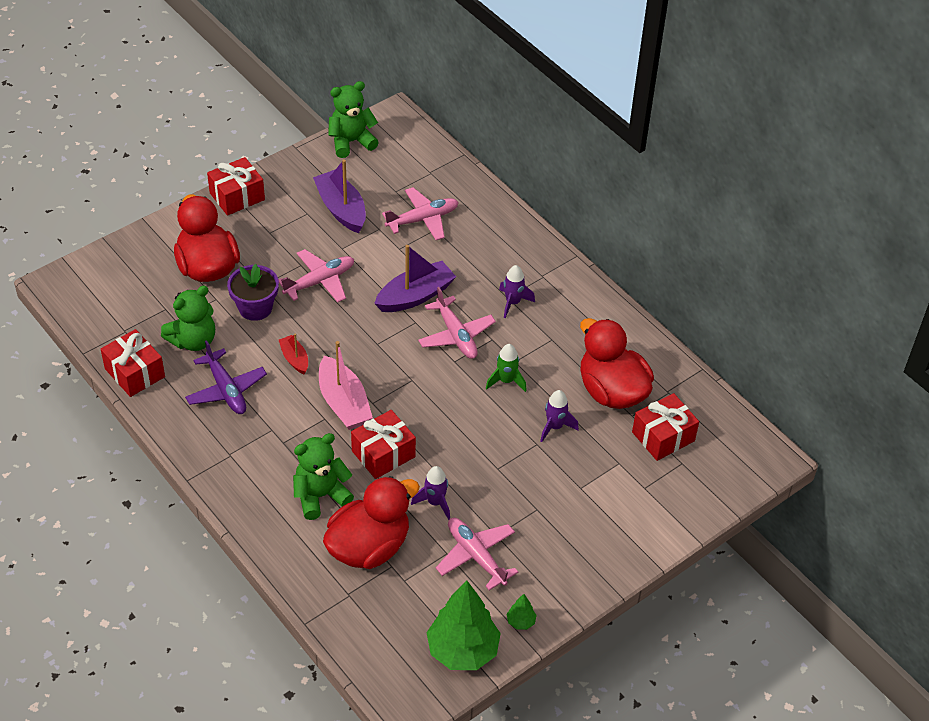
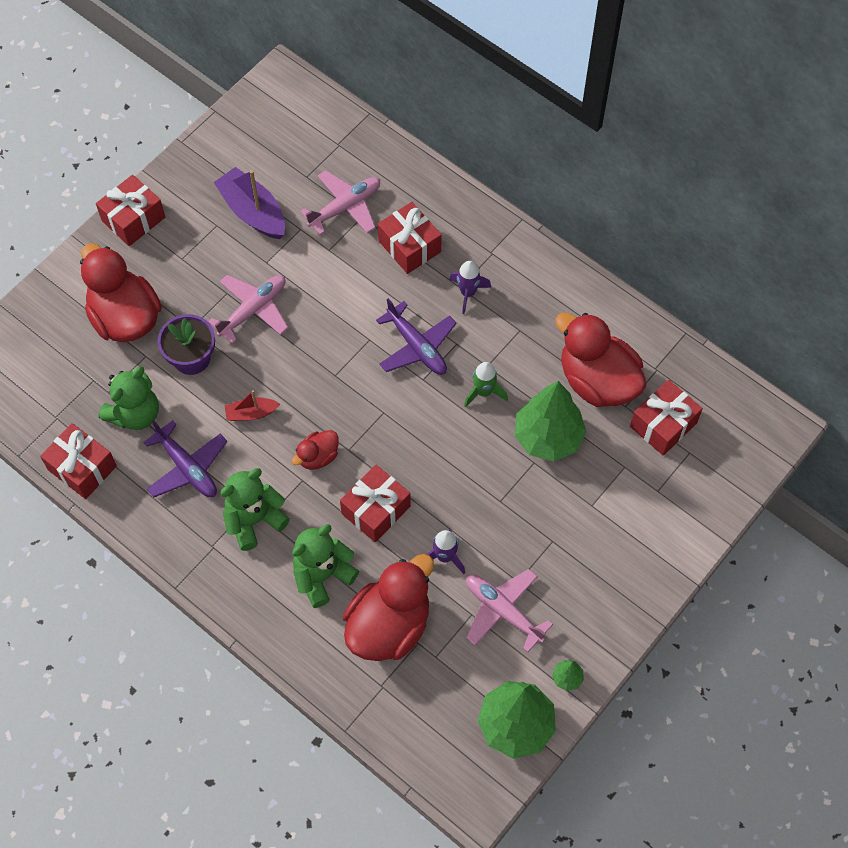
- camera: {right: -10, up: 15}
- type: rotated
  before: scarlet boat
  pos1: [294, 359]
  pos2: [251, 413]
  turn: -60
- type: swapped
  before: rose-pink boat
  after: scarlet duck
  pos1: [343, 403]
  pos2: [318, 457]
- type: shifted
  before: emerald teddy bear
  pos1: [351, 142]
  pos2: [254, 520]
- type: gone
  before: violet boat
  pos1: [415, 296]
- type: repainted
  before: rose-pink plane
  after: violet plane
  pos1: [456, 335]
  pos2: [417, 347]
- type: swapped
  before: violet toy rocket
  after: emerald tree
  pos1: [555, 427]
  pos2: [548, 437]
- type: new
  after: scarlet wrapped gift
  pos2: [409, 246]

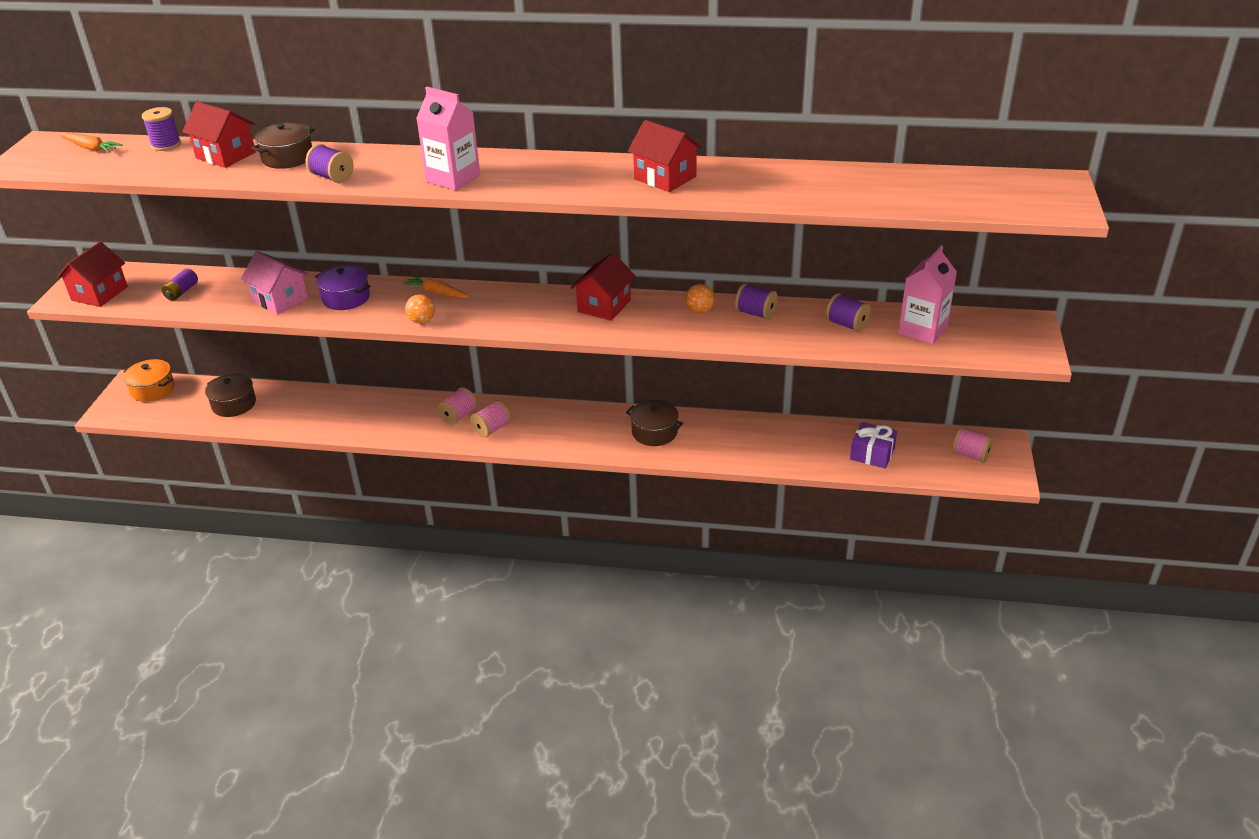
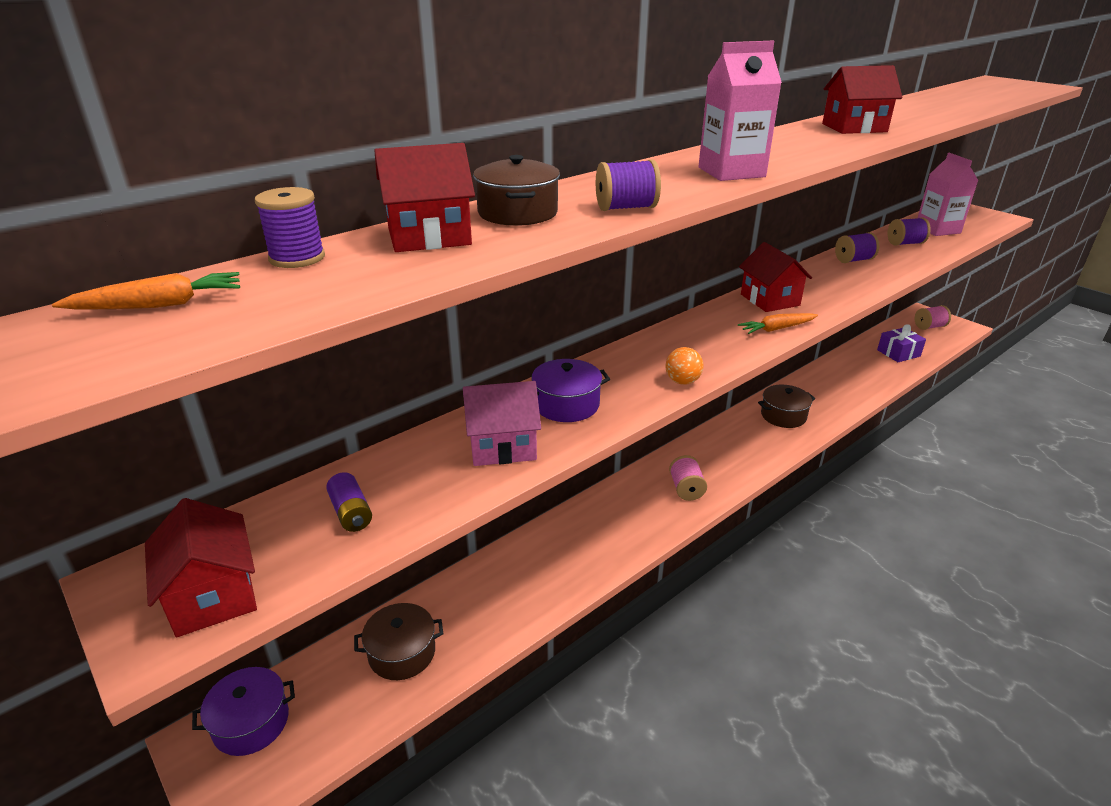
- camera: {right: -50, up: -5}
- type: repainted
  before: orange cooking pot
  after: violet cooking pot
  pos1: [153, 389]
  pos2: [251, 722]
- type: shifted
  before: orange toy carrot
  pos1: [437, 293]
  pos2: [776, 329]
- type: gone
  before: rose-pink spool
  pos1: [458, 416]
- type: gone
  before: orange ball
  pos1: [699, 310]

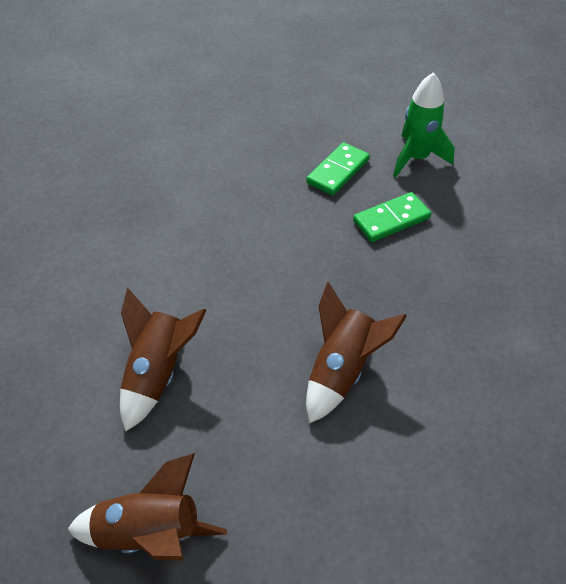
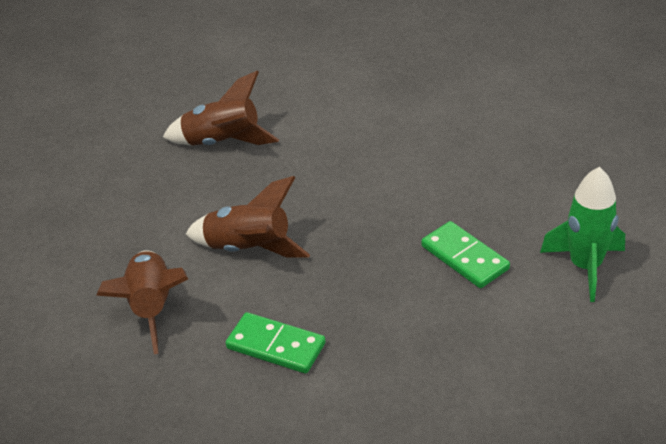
- camera: {right: 80, up: -10}
- type: shifted
  before: russet toy rocket
  pos1: [150, 532]
  pos2: [152, 307]
- type: shifted
  before: emerald domino tile
  pos1: [338, 171]
  pos2: [275, 346]

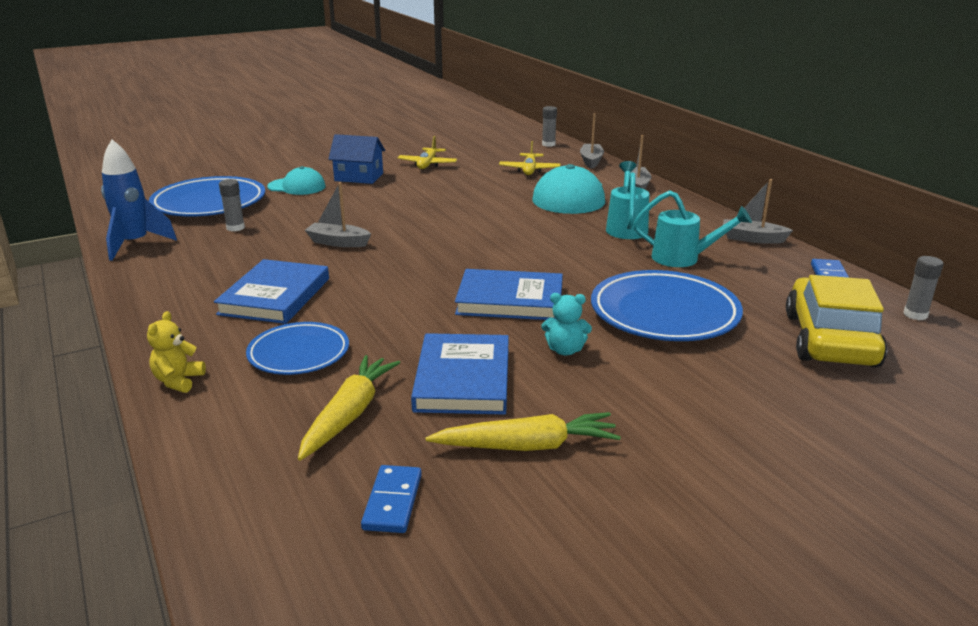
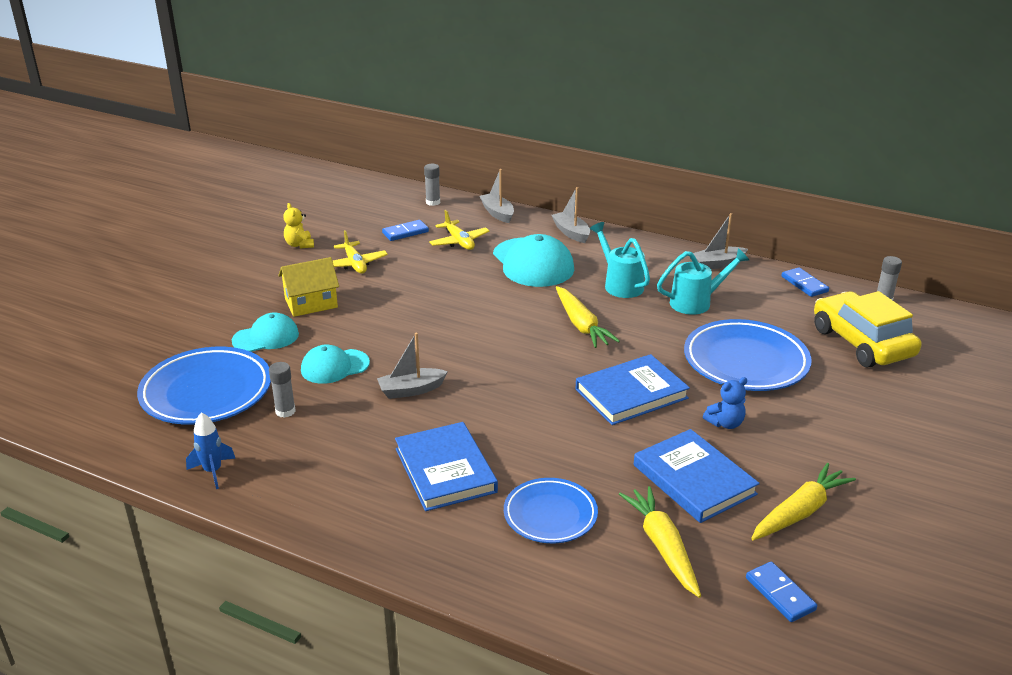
- camera: {right: -35, up: 5}
- type: scaled
  before: blue toy rocket
  pos1: [135, 244]
  pos2: [213, 471]
  scale: 0.6
- type: shifted
  before: yellow teddy bear
  pos1: [178, 381]
  pos2: [299, 245]
- type: repainted
  before: blue toy house
  after: yellow toy house
  pos1: [359, 177]
  pos2: [311, 303]
- type: repainted
  before: aqua teddy bear
  after: blue teddy bear
  pos1: [565, 350]
  pos2: [725, 423]
- type: new
  after: aqua baseball cap
  pos2: [334, 366]
- type: new
  after: blue domino tile
  pos2: [405, 232]
- type: new
  after: yellow toy carrot
  pos2: [581, 325]

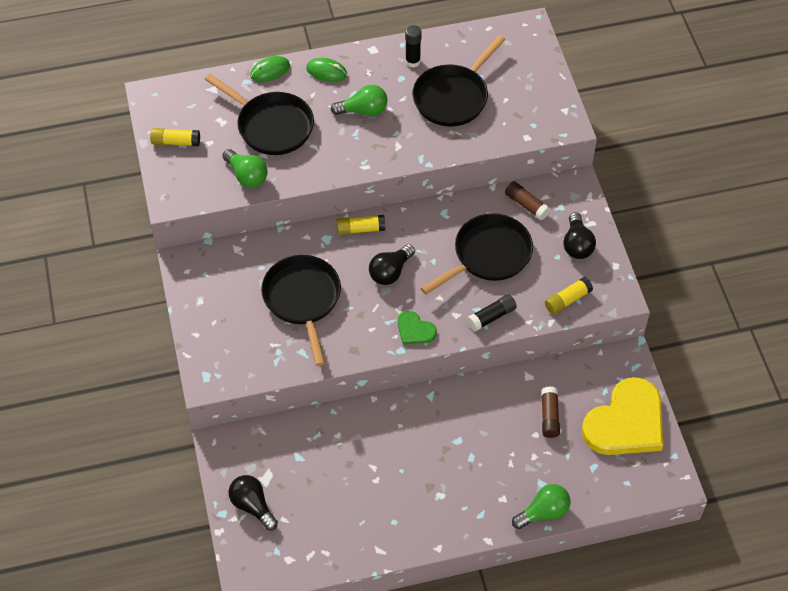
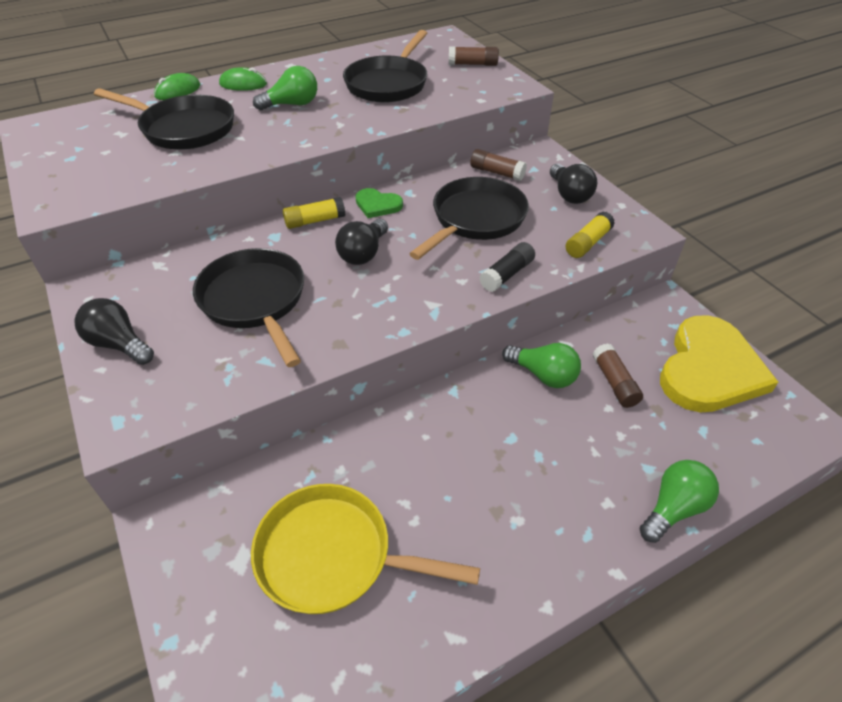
- camera: {right: -15, up: -10}
- type: gone
  before: yellow glue stick
  pos1: [175, 142]
- type: shifted
  before: emerald lightbulb
  pos1: [247, 176]
  pos2: [543, 375]
- type: shifted
  before: black lightbulb
  pos1: [252, 506]
  pos2: [119, 344]
- type: shifted
  before: emerald love heart
  pos1: [415, 330]
  pos2: [377, 205]
- type: gone
  before: black glue stick
  pos1: [412, 61]
- type: new
  after: yellow frying pan
  pos2: [333, 555]
- type: new
  after: russet glue stick
  pos2: [473, 64]

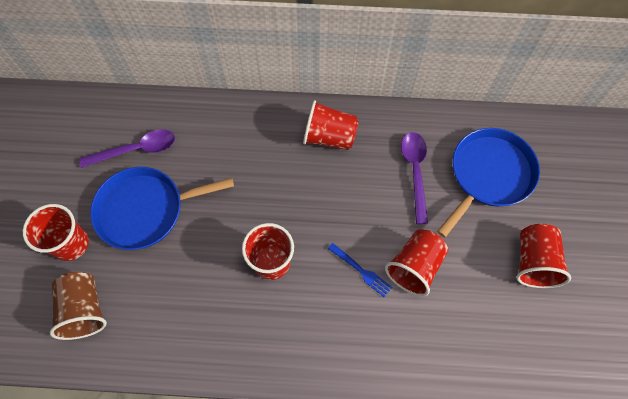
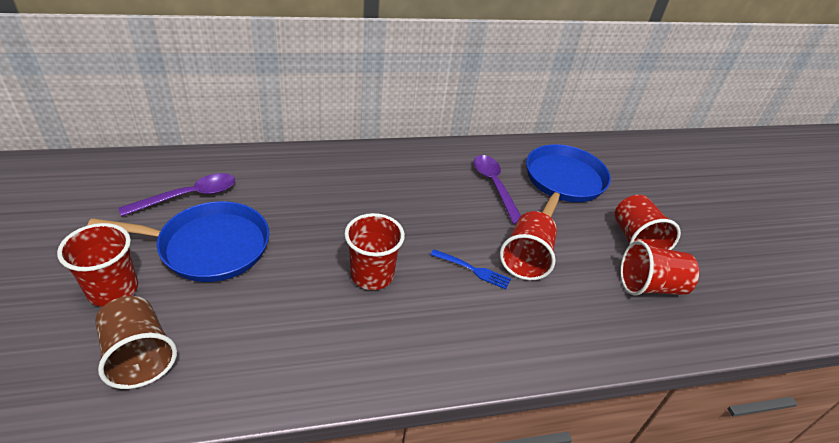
- camera: {right: -20, up: -25}
- type: rotated
  before: blue frying pan
  pos1: [145, 210]
  pos2: [209, 246]
  turn: -150
- type: shifted
  before: scarlet cup
  pos1: [329, 137]
  pos2: [650, 286]

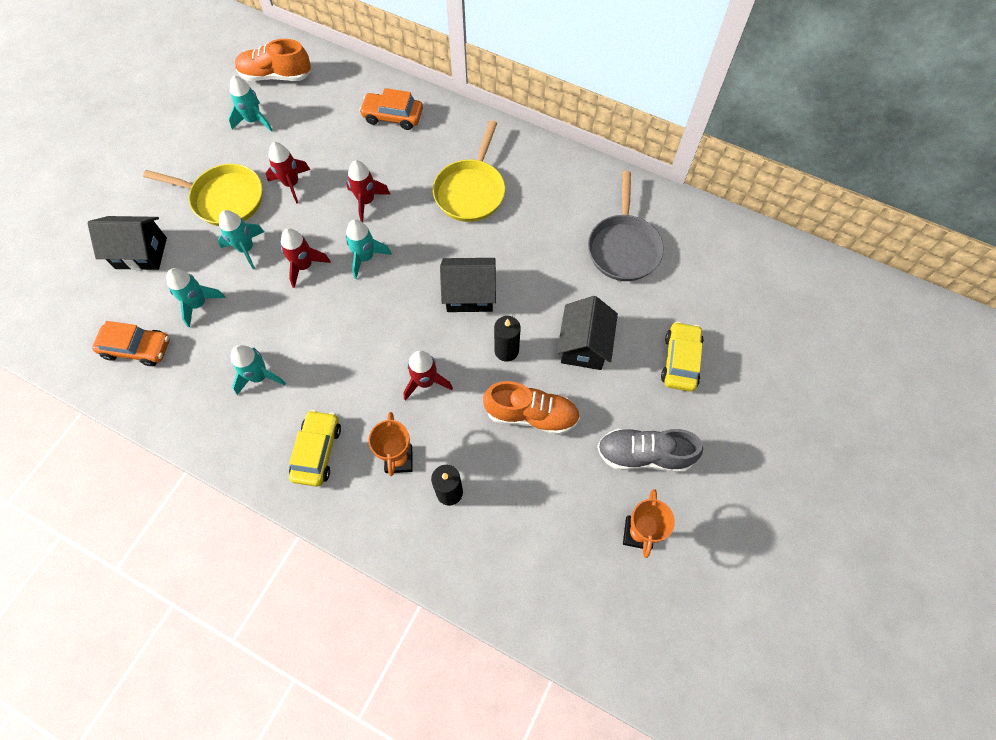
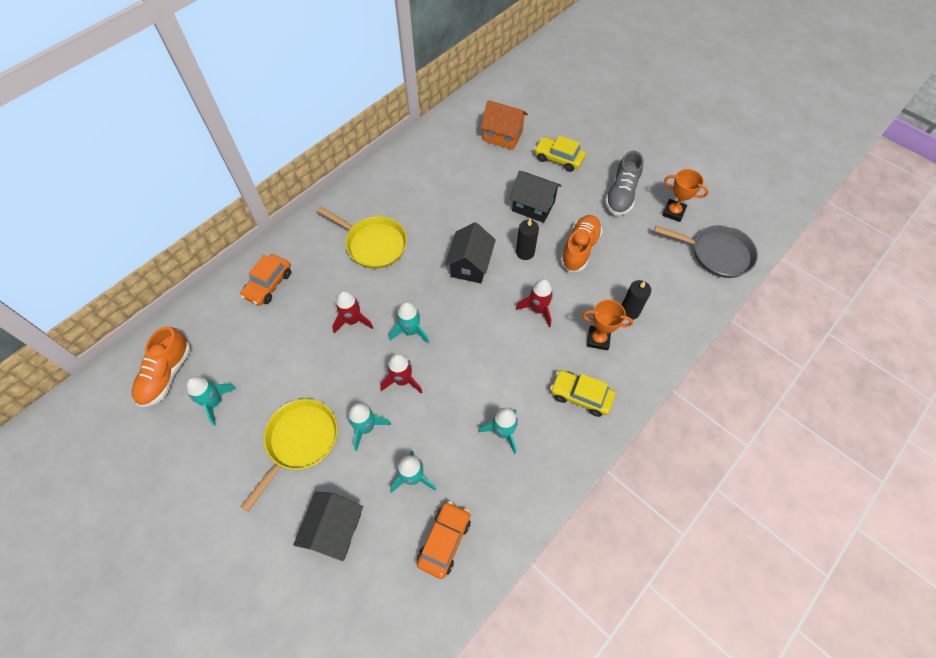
- camera: {right: -75, up: -5}
- type: gone
  before: scarlet toy rocket
  pos1: [291, 184]
- type: shifted
  before: ash-grey frying pan
  pos1: [623, 247]
  pos2: [716, 254]
- type: new
  after: orange toy house
  pos2: [503, 136]

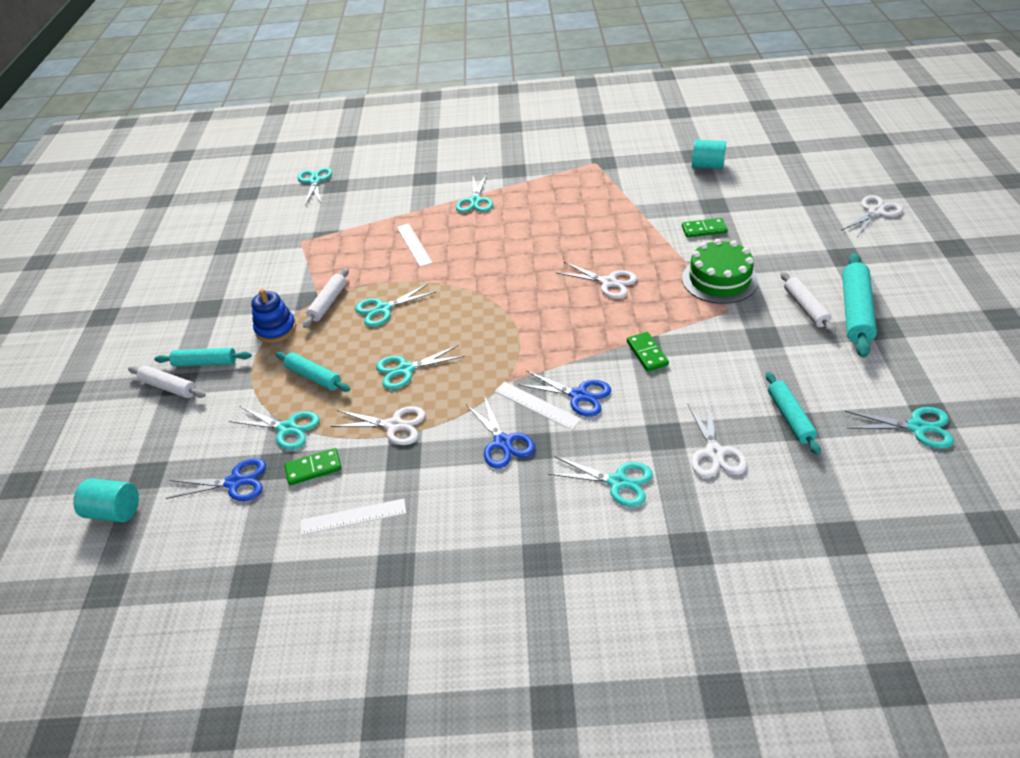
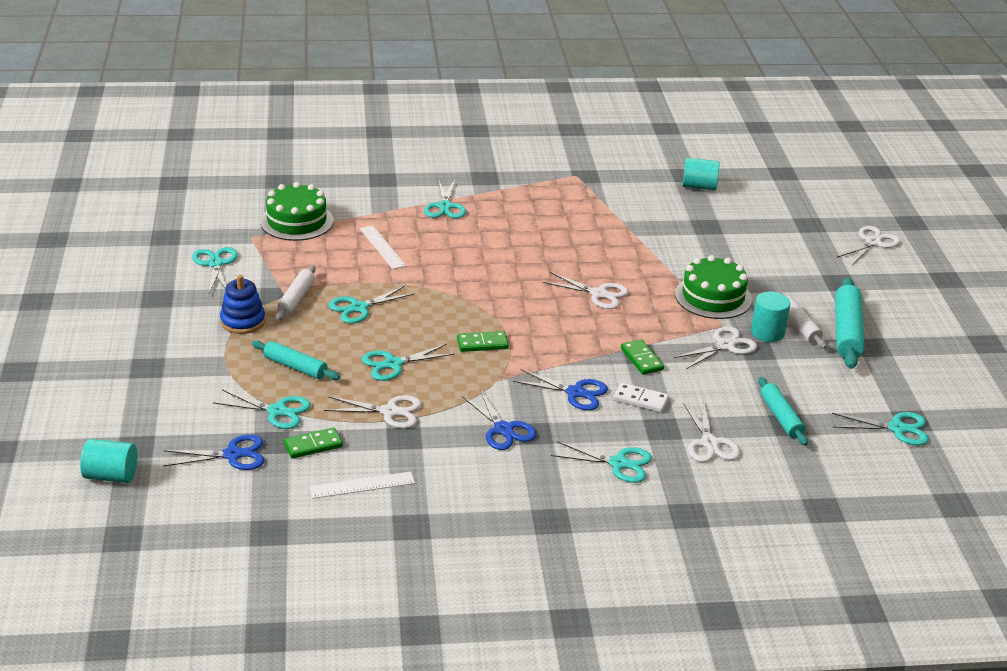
- camera: {right: -10, up: -10}
- type: gone
  before: pure white rolling pin
  pos1: [169, 387]
- type: gone
  before: aqua rolling pin
  pos1: [205, 363]
- type: shifted
  before: aqua shears
  pos1: [314, 181]
  pos2: [215, 264]
- type: gone
  before: pure white straightedge
  pos1: [537, 405]
- type: shifted
  before: emerald domino tile
  pos1: [704, 229]
  pos2: [482, 343]
- type: new
  after: emerald cake
  pos2: [296, 221]
- type: new
  after: pure white domino tile
  pos2: [640, 400]
- type: new
  after: pure white shears
  pos2: [725, 346]
- type: new
  after: aqua solid cylinder
  pos2: [767, 332]

